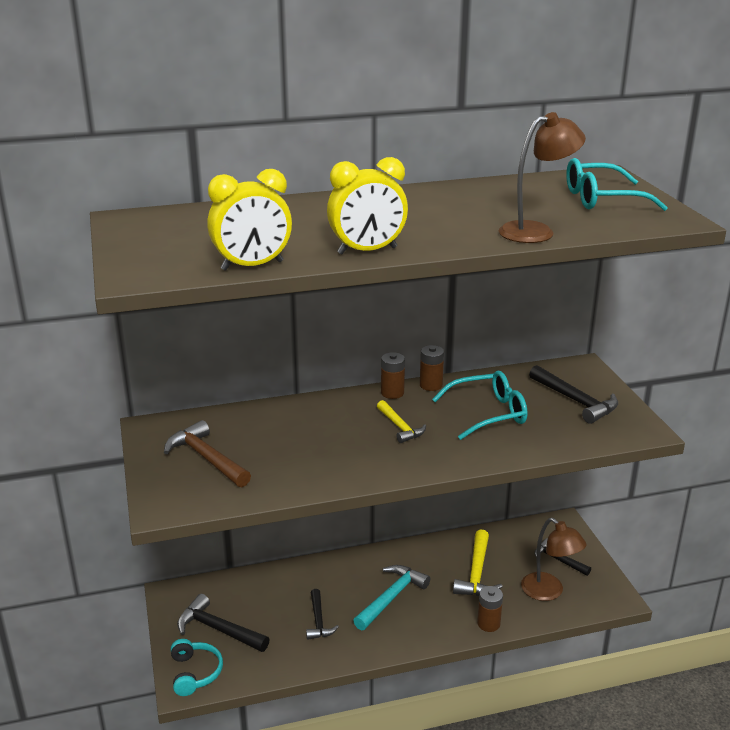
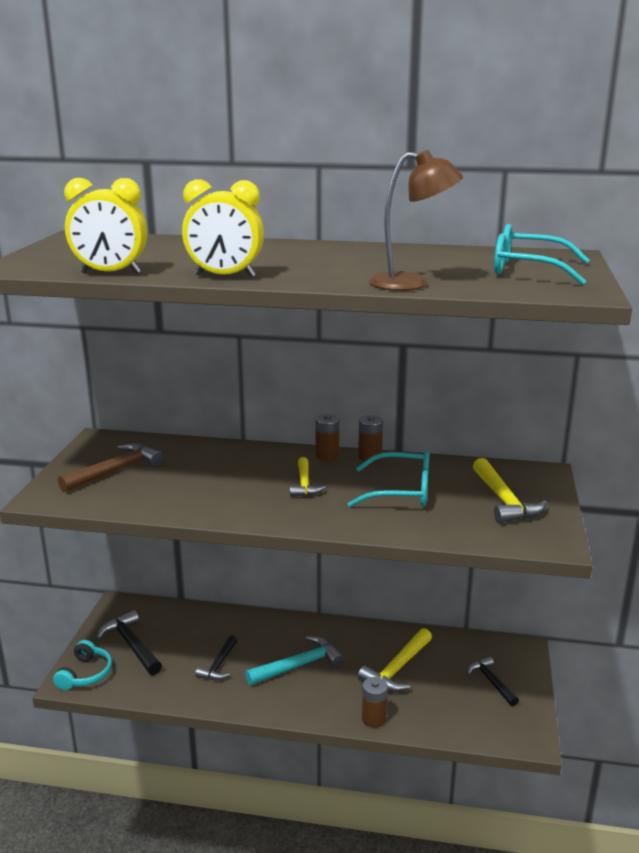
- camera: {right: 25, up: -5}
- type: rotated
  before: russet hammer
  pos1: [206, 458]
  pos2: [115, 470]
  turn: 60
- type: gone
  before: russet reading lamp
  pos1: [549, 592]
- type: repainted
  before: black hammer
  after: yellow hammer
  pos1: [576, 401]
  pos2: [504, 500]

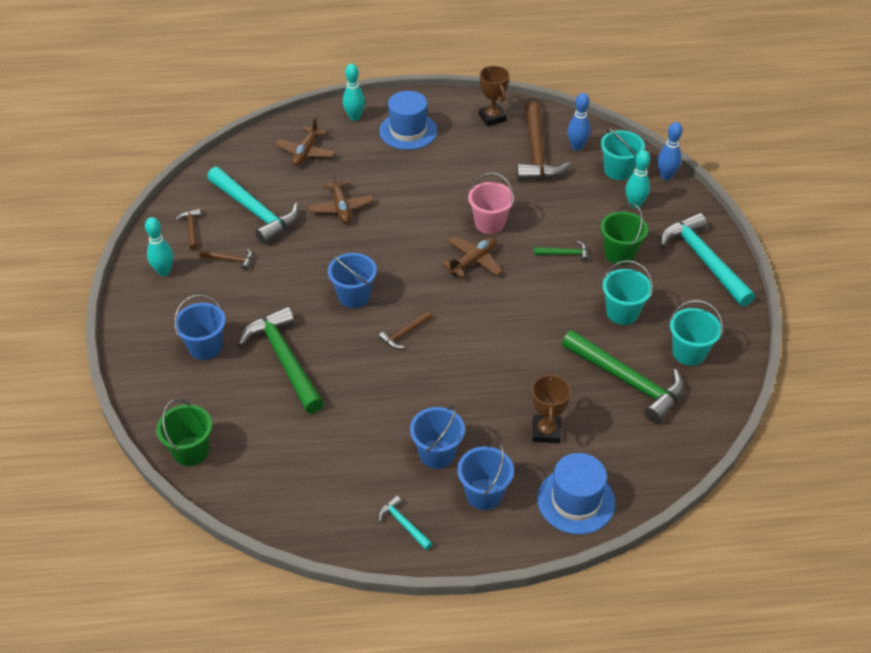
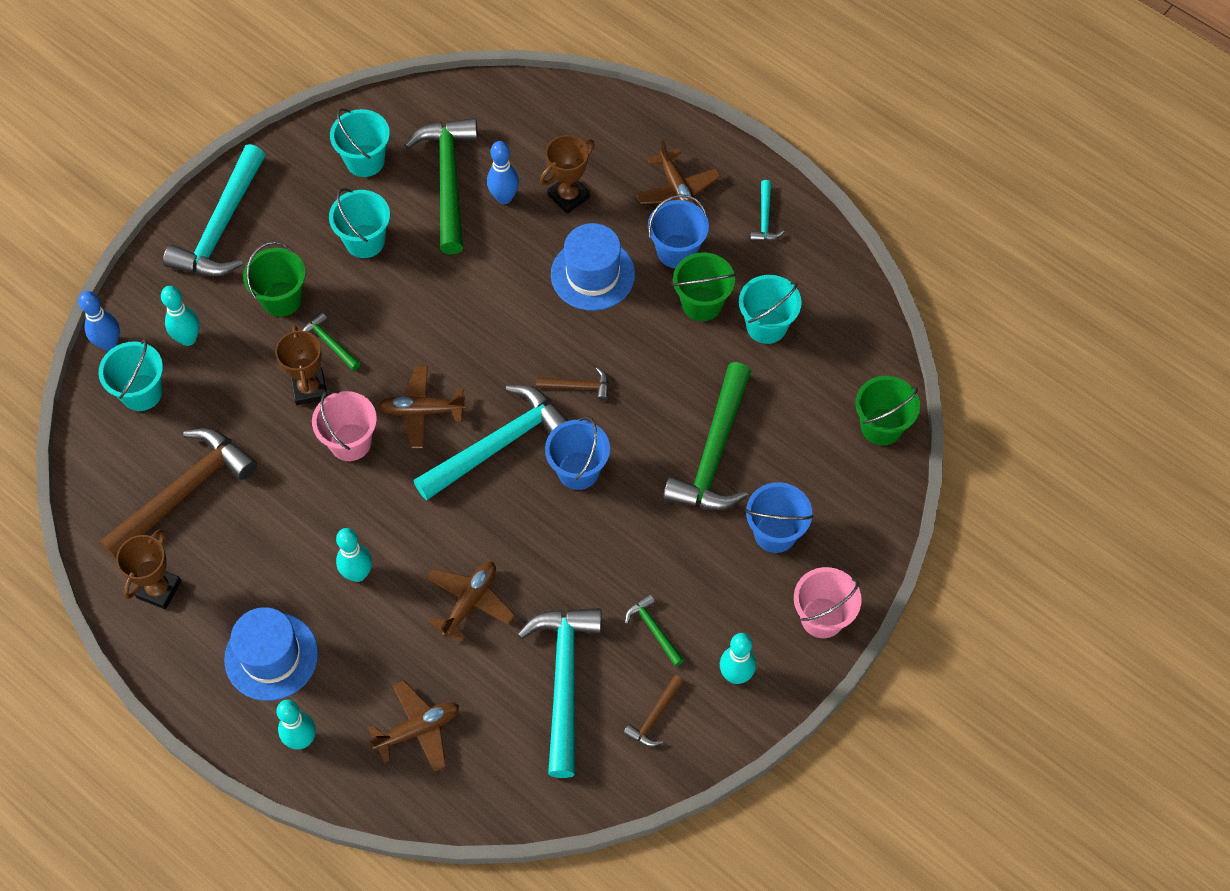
- camera: {right: -135, up: 15}
- type: repainted
  before: russet hammer
  after: emerald hammer
  pos1: [230, 260]
  pos2: [654, 630]
- type: swapped
  before: blue bucket
  after: russet plane
  pos1: [484, 494]
  pos2: [677, 190]
- type: shifted
  before: blue tall hat
  pos1: [576, 501]
  pos2: [592, 274]
- type: shifted
  before: blue bowling pin
  pos1: [577, 147]
  pos2: [504, 197]
- type: new
  after: russet award cup
  pos2: [309, 389]
- type: new
  after: aqua bowling pin
  pos2: [358, 574]
- type: new
  after: aqua hammer
  pos2: [498, 445]
- type: new
  after: emerald bucket
  pos2: [702, 304]
- type: new
  after: aqua bucket
  pos2: [766, 326]
- type: new
  after: rose-pink bucket
  pos2: [822, 617]

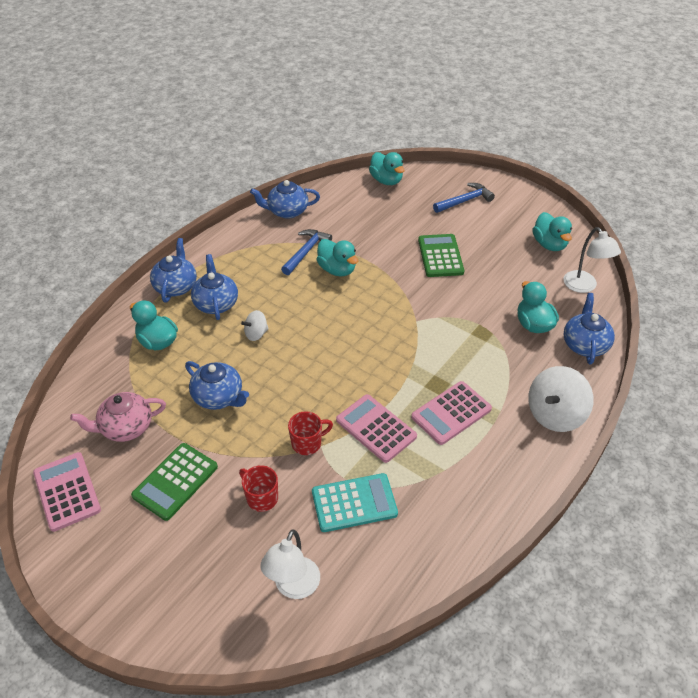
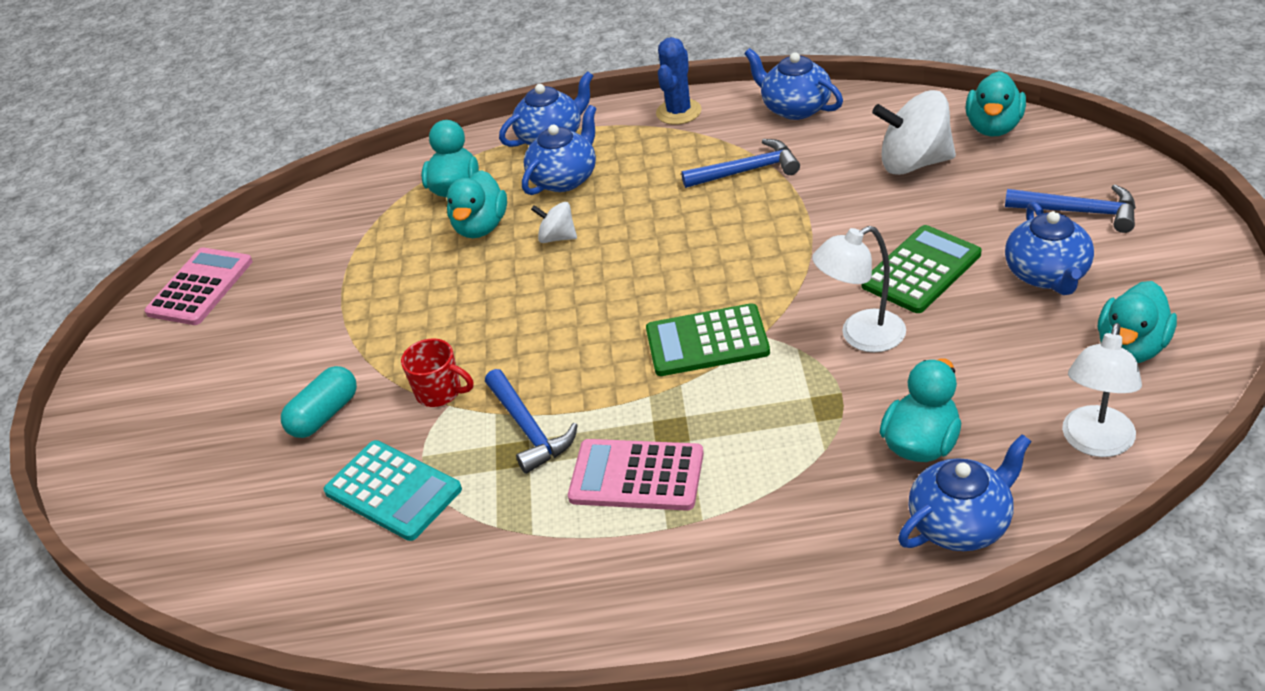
- camera: {right: 55, up: -5}
- type: gone
  before: rose-pink teapot
  pos1: [125, 427]
- type: shifted
  before: emerald pocket calculator
  pos1: [175, 481]
  pos2: [707, 341]
- type: shifted
  before: blue teapot
  pos1: [219, 397]
  pos2: [1047, 275]
- type: swapped
  before: scarlet coffee mug
  after: aqua capsule
  pos1: [261, 498]
  pos2: [324, 415]
- type: shifted
  before: pure white reading lamp
  pos1: [293, 587]
  pos2: [861, 336]
- type: shifted
  before: aqua duck
  pos1: [337, 270]
  pos2: [481, 227]
- type: swapped
  before: rose-pink pocket calculator
  after: blue hammer
  pos1: [376, 428]
  pos2: [528, 429]
- type: shifted
  before: pure white whirligig
  pos1: [555, 414]
  pos2: [914, 163]
- type: new
  after: blue saguaro cactus
  pos2: [678, 112]

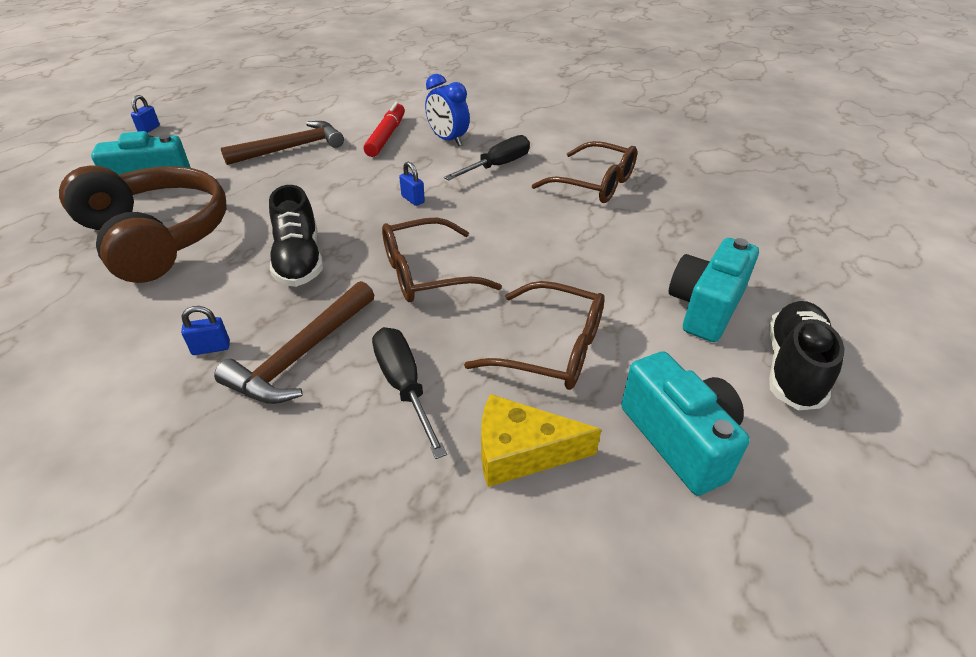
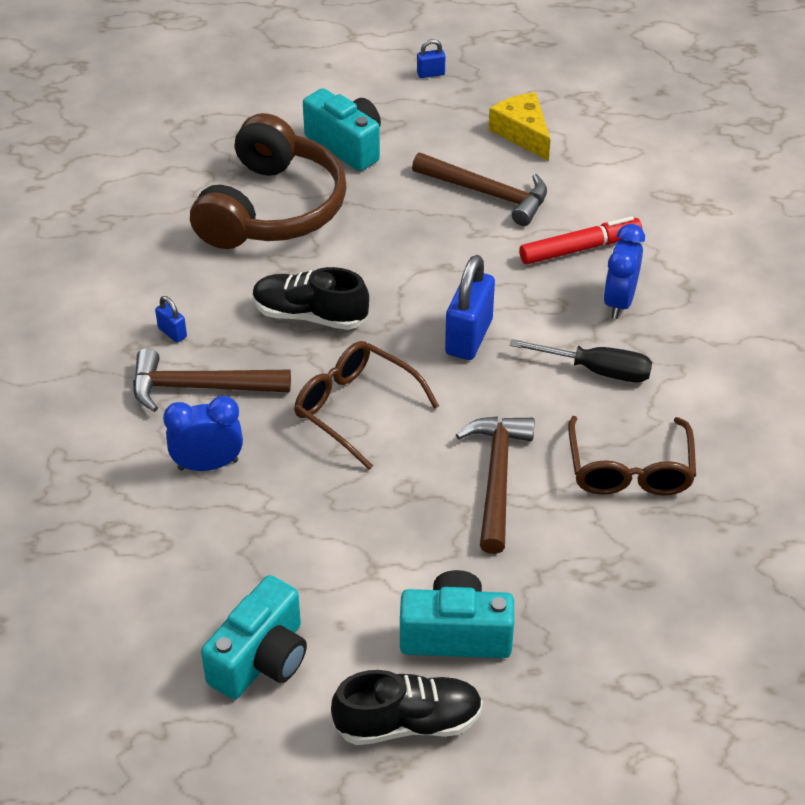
- camera: {right: 60, up: 5}
- type: rotated
  before: black lace-up shoe
  pos1: [299, 260]
  pos2: [310, 315]
  turn: 60
- type: swapped
  before: black flat screwdriver
  after: blue alarm clock
  pos1: [404, 386]
  pos2: [208, 465]
- type: scaled
  before: blue padlock
  pos1: [413, 199]
  pos2: [469, 337]
  scale: 2.12
- type: gone
  before: russet eyeglasses
  pos1: [552, 349]
- type: shifted
  before: yellow cheese wedge
  pos1: [521, 452]
  pos2: [522, 133]
- type: new
  after: russet hammer
  pos2: [497, 478]

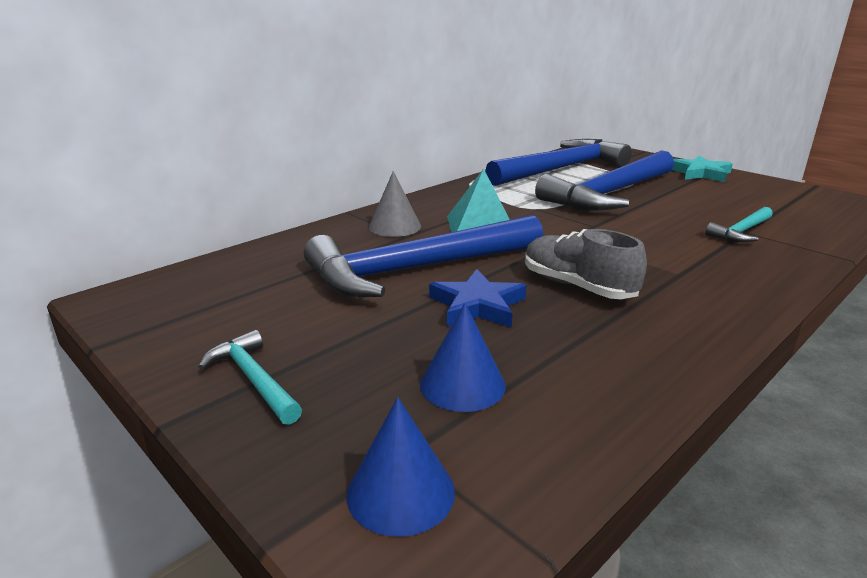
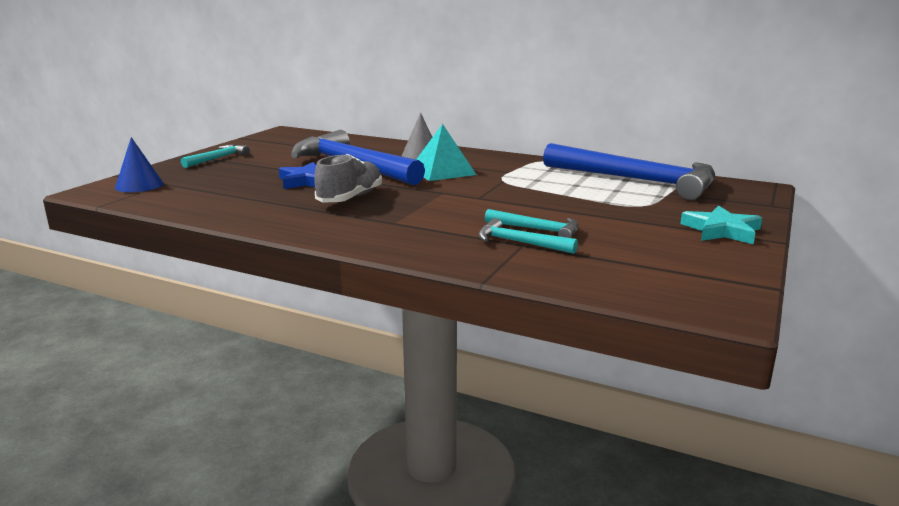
- camera: {right: 70, up: -5}
- type: gone
  before: blue solid cone
  pos1: [462, 384]
- type: gone
  before: blue hammer
  pos1: [609, 194]
- type: new
  after: aqua hammer
  pos2: [537, 230]

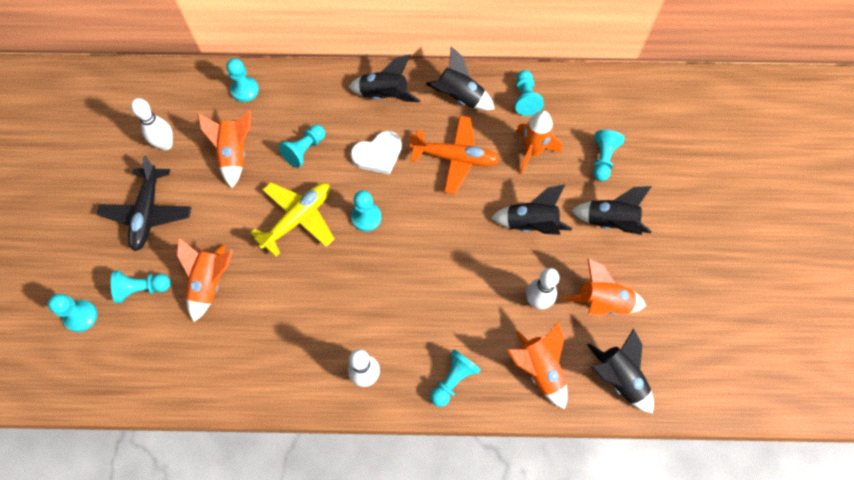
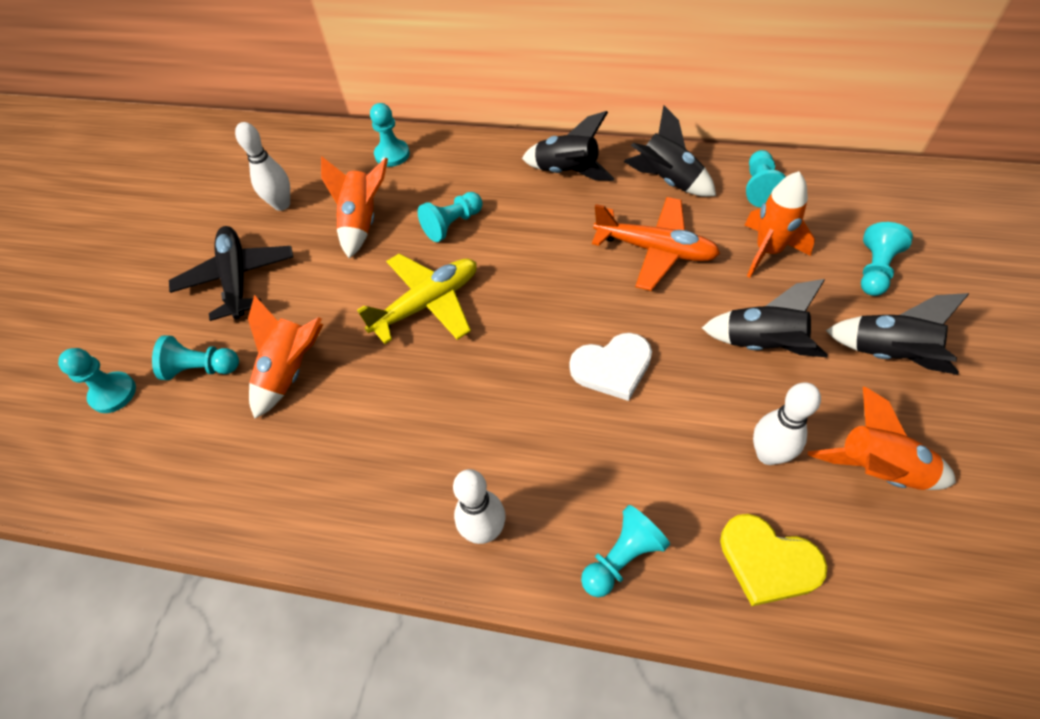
- camera: {right: 15, up: -10}
- type: rotated
  before: black plane
  pos1: [148, 213]
  pos2: [237, 278]
  turn: 150
- type: shifted
  before: pure white love heart
  pos1: [378, 154]
  pos2: [612, 367]
- type: gone
  before: aqua pawn
  pos1: [366, 217]
- type: swapped
  before: orange toy rocket
  after: yellow love heart
  pos1: [539, 369]
  pos2: [767, 561]
- type: gone
  before: black toy rocket
  pos1: [618, 378]

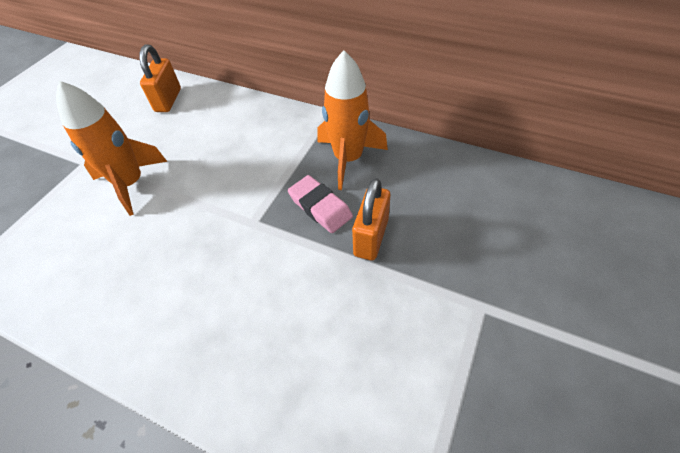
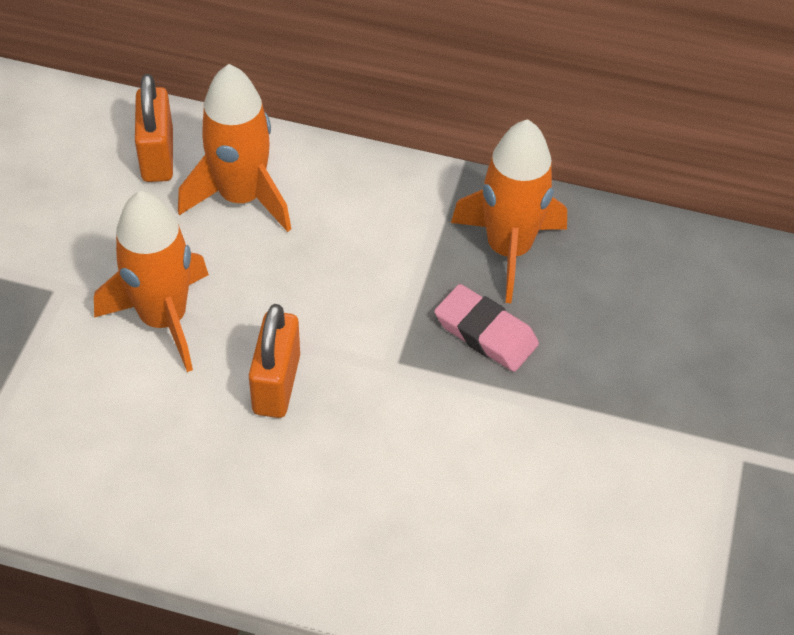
- camera: {right: -15, up: 0}
- type: shifted
  before: orange padlock
  pos1: [371, 237]
  pos2: [276, 384]
- type: new
  after: orange toy rocket
  pos2: [241, 197]

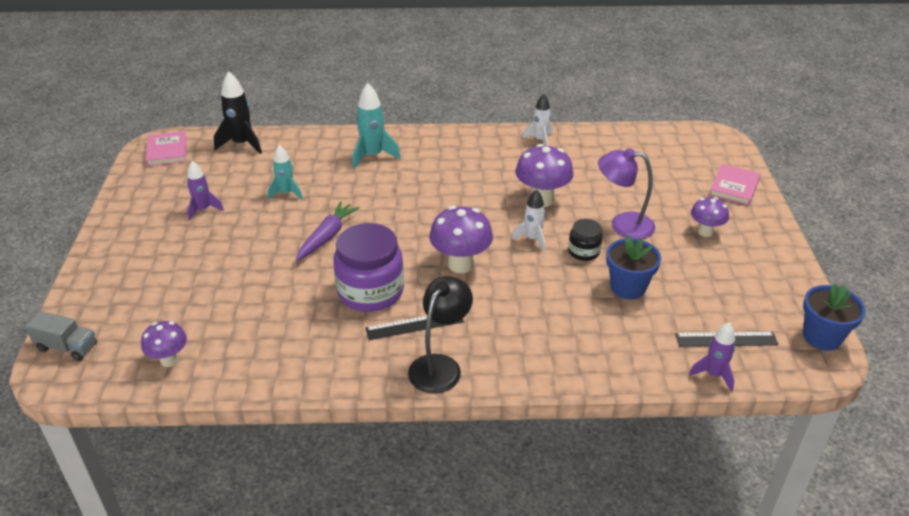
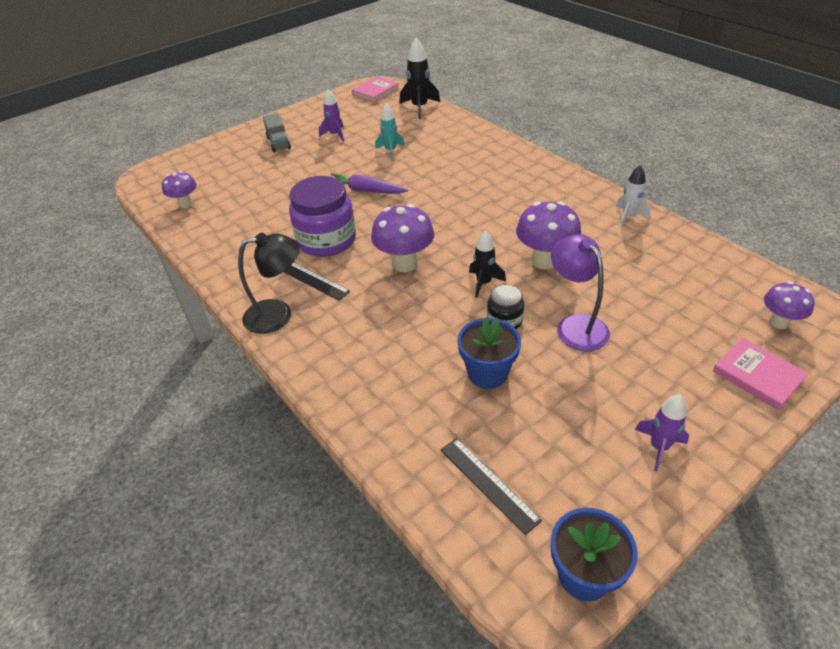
- camera: {right: 55, up: 5}
- type: shifted
  before: ash-grey lorry
  pos1: [67, 347]
  pos2: [278, 143]
- type: rotated
  before: violet toy carrot
  pos1: [327, 236]
  pos2: [365, 190]
  turn: -150
- type: gone
  before: aqua toy rocket
  pos1: [373, 156]
- type: repainted
  before: pure white toy rocket
  after: black toy rocket
  pos1: [532, 239]
  pos2: [484, 283]
- type: shifted
  before: violet toy rocket
  pos1: [714, 375]
  pos2: [658, 447]
- type: shifted
  before: violet mushroom
  pos1: [705, 232]
  pos2: [778, 322]
- type: rotated
  before: rose-pink book
  pos1: [734, 187]
  pos2: [757, 375]
  turn: 60

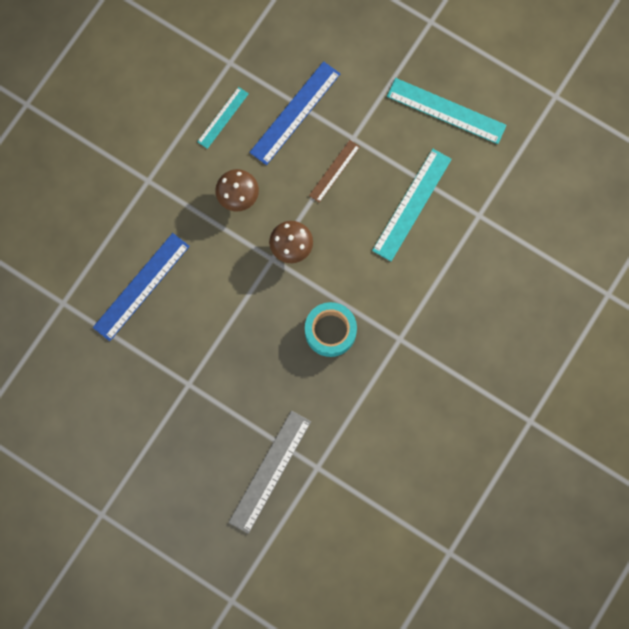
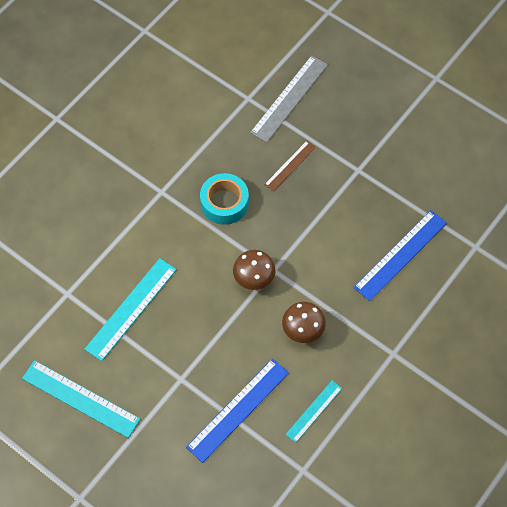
- camera: {right: -175, up: -15}
- type: shifted
  before: russet straightedge
  pos1: [334, 171]
  pos2: [290, 166]

